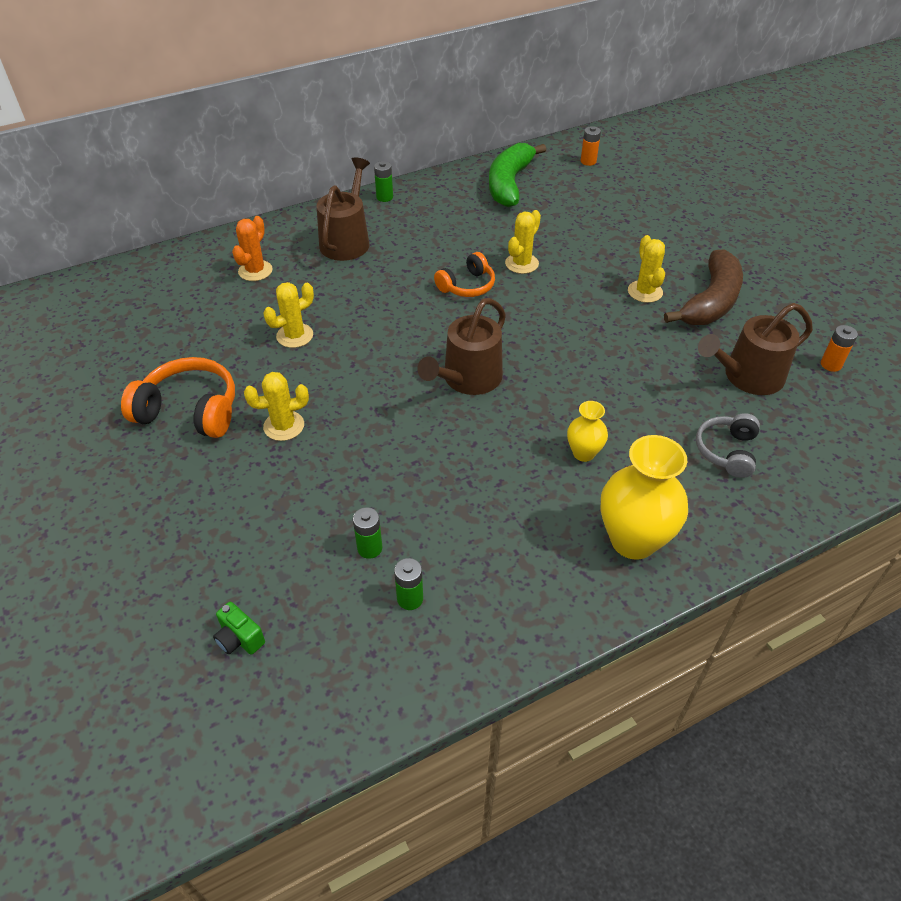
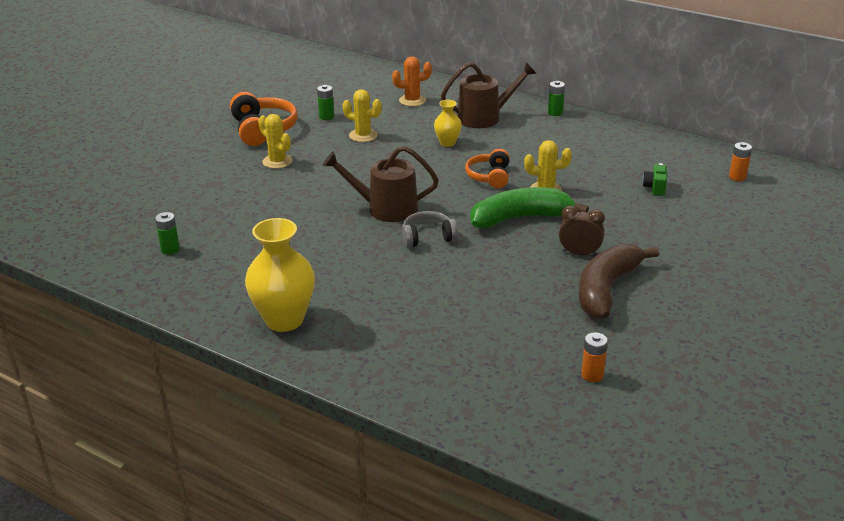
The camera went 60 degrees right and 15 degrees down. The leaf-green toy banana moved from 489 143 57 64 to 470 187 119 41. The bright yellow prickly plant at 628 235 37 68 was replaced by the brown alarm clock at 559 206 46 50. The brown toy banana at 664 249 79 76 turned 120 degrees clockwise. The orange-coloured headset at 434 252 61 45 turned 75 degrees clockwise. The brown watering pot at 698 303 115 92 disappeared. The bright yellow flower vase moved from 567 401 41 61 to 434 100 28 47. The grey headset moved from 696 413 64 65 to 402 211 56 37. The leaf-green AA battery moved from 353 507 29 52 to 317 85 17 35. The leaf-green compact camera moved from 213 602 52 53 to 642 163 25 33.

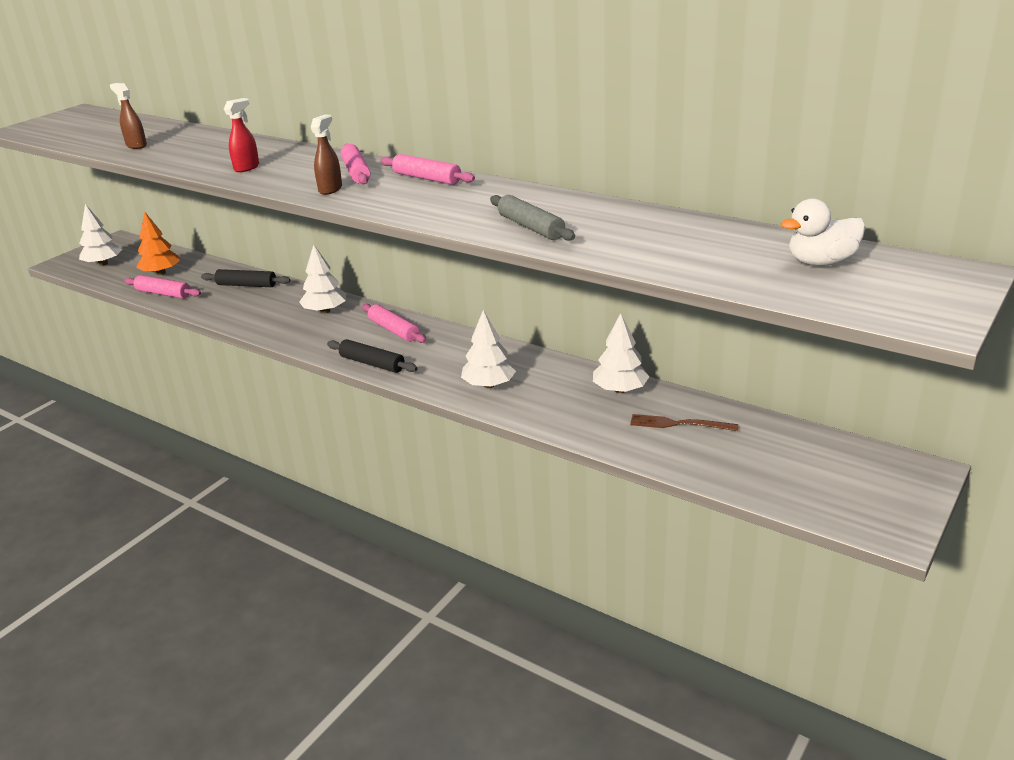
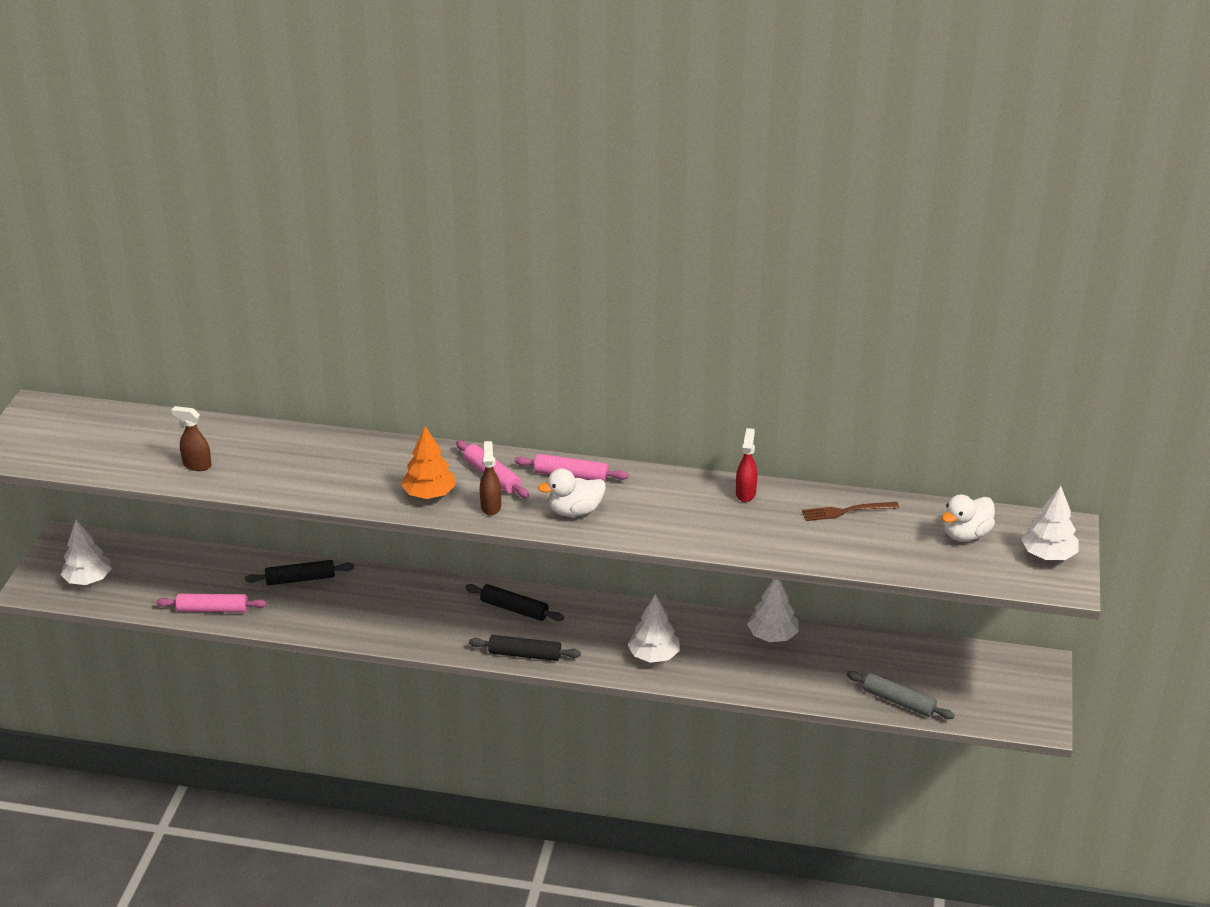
The camera went 25 degrees left and 5 degrees up. The crimson sprayer moved from 224 98 35 74 to 736 428 21 74. The grey dough roller moved from 490 195 85 46 to 847 671 108 48. The orange-coloured toy tree moved from 136 212 44 63 to 401 427 55 72. The pure white toy tree moved from 299 244 47 70 to 1021 486 58 74. The rosy dough roller at 362 304 64 39 became the jet-black dough roller at 465 584 99 37. The brown table fork moved from 630 414 108 17 to 802 502 97 19. The pure white duck at 538 468 68 49 appeared.

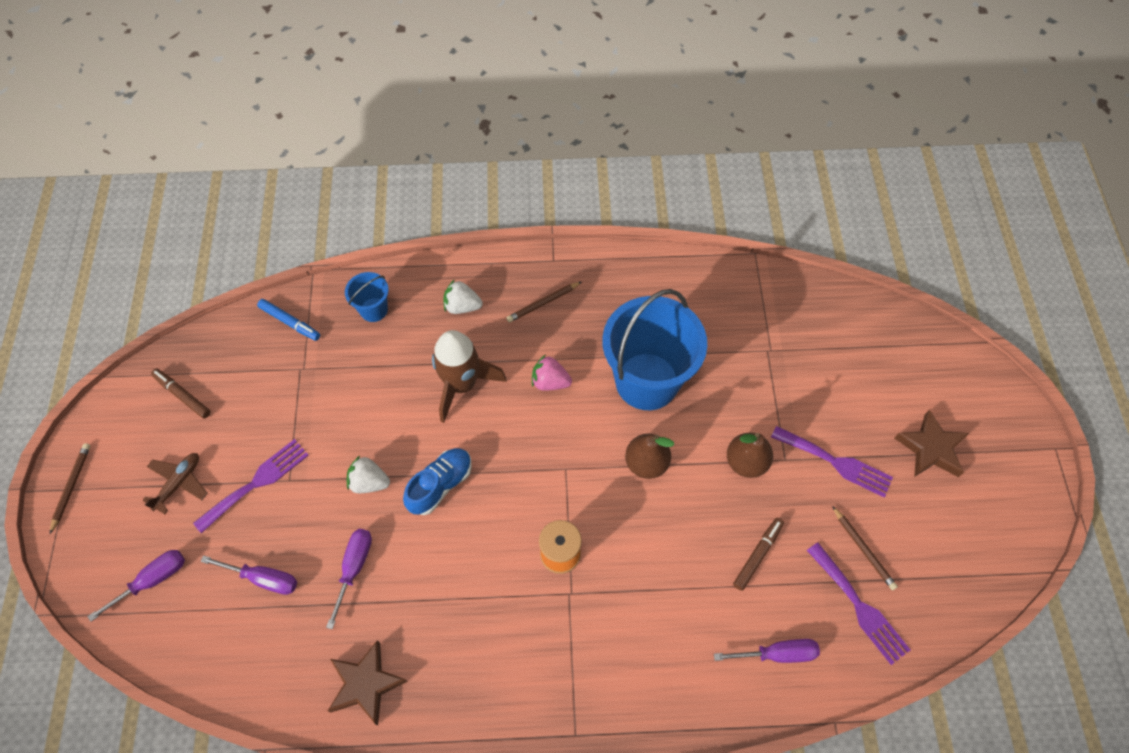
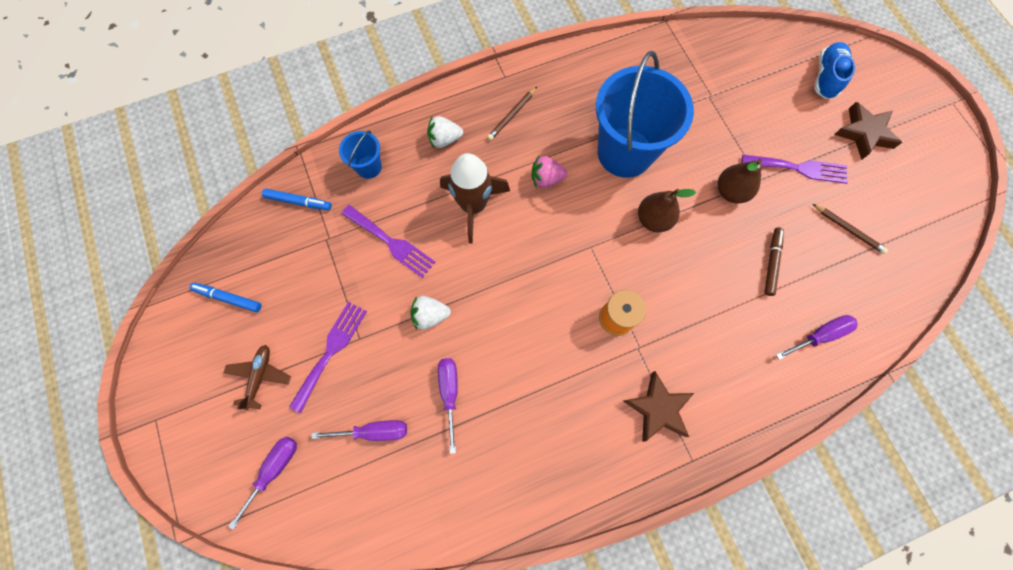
The camera went 20 degrees left and 10 degrees up. The brown marker at 151 369 60 49 became the blue marker at 190 283 72 29. The brown wooden pencil at 50 443 41 91 disappeared. The blue shoe moved from 403 448 69 67 to 814 42 41 57. The purple table fork moved from 807 542 104 123 to 341 205 94 73. The brown star moved from 328 640 80 85 to 623 371 71 71.

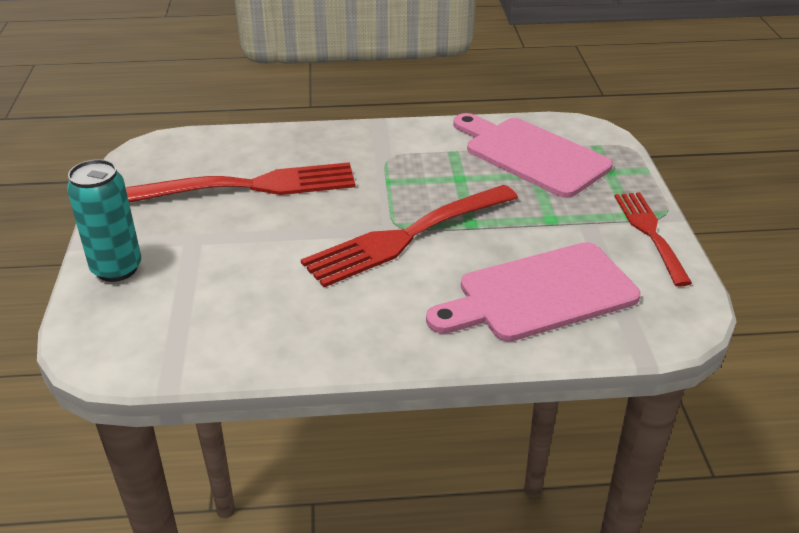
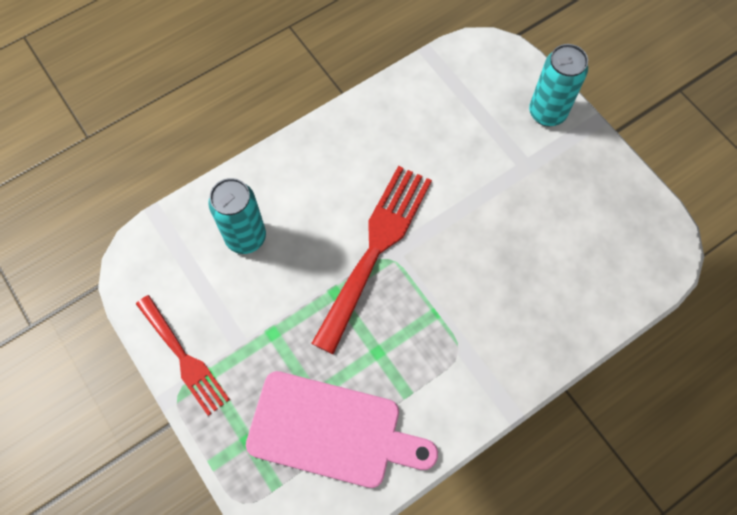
The camera went 150 degrees right and 30 degrees up. The crimson table fork at 126 162 230 41 disappeared. The rosy chopping board at 426 242 215 99 was replaced by the teal tin at 208 178 58 76.

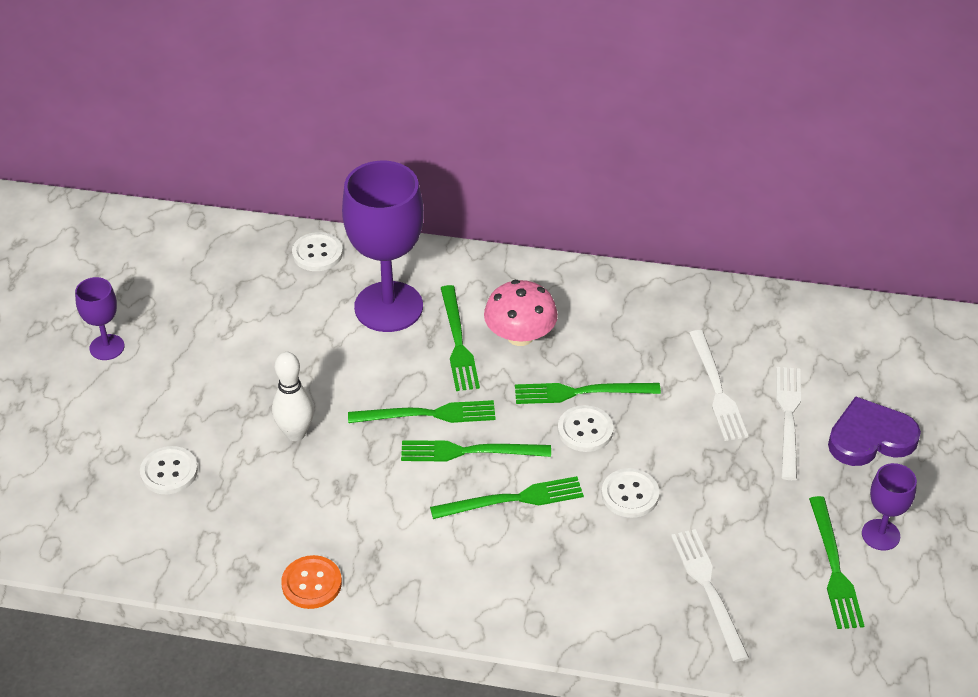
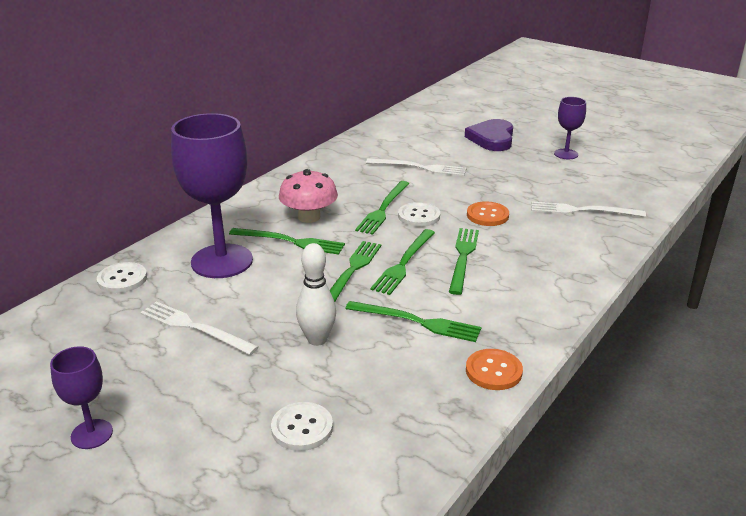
The camera went 65 degrees left and 15 degrees down. The pure white table fork moved from 776 367 25 113 to 140 301 119 54. The pure white shirt button at 602 468 57 50 became the orange-coloured shirt button at 467 201 42 25. The leaf-green table fork moved from 809 496 55 133 to 345 301 137 41.

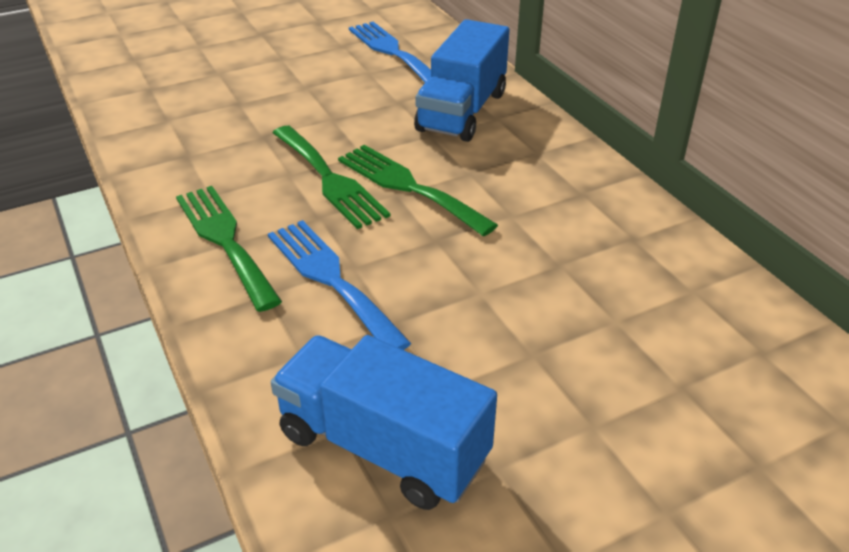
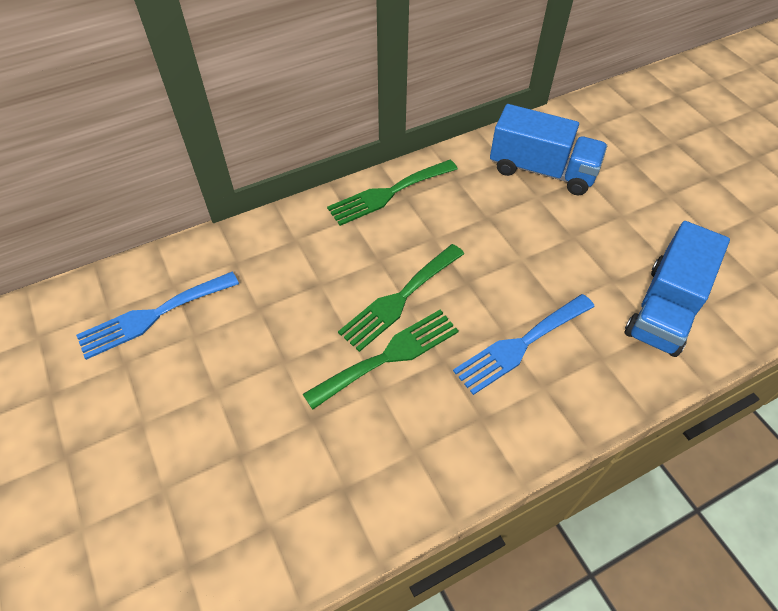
The camera went 90 degrees left and 15 degrees up. The blue toy truck moved from 414 19 95 123 to 490 104 117 91. The leaf-green table fork moved from 176 186 106 126 to 327 160 131 66.

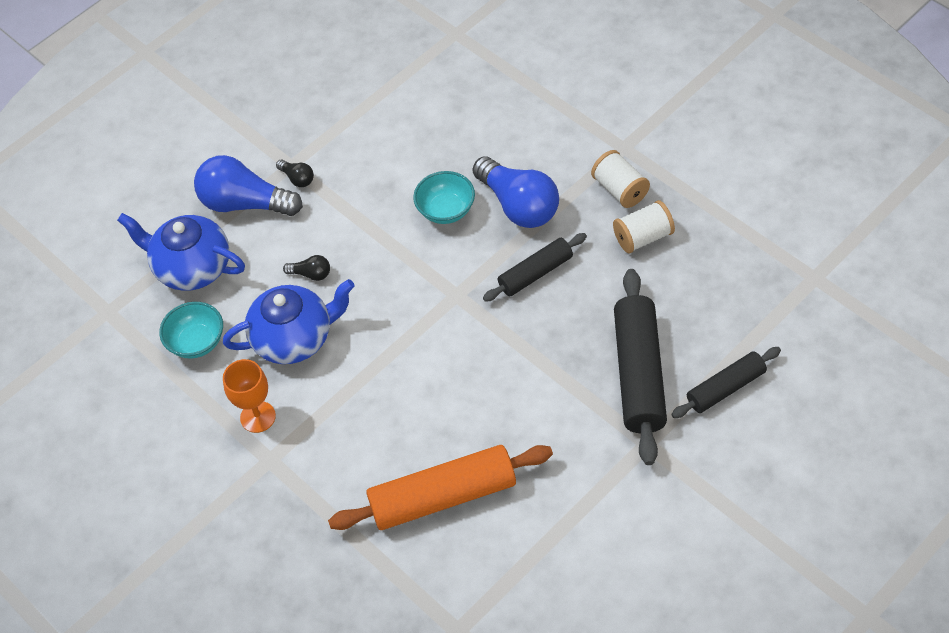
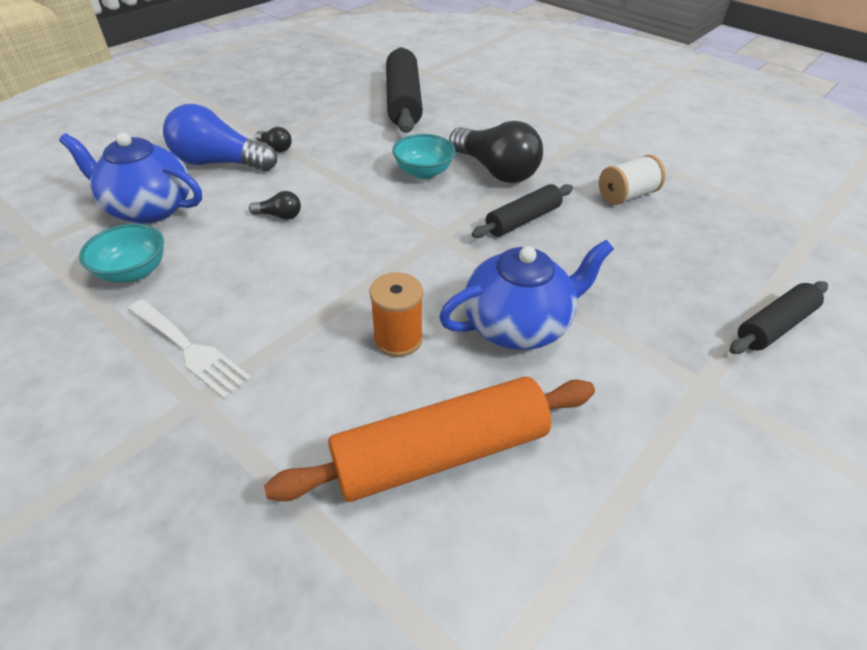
The camera went 10 degrees left and 10 degrees down. The pure white reel of thread at 591 150 59 58 disappeared. The blue light bulb at 472 156 87 72 became the jet-black light bulb at 449 121 94 62. The jet-black dough roller moved from 614 269 53 196 to 386 47 37 86. The blue tea pot moved from 223 279 132 85 to 439 240 175 110. The orange-coloured goblet at 223 359 53 74 was replaced by the pure white table fork at 128 299 124 100. The orange-coloured reel of thread at 369 272 54 85 appeared.

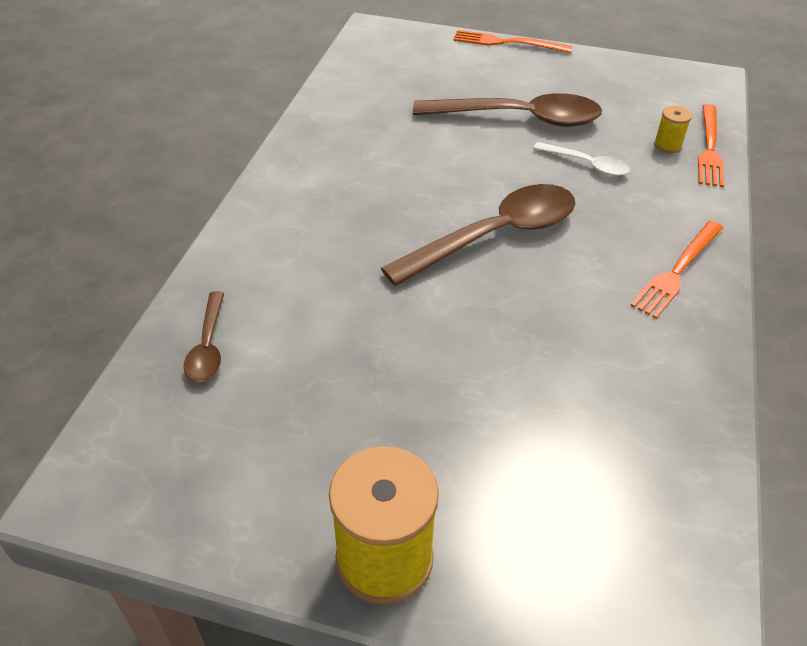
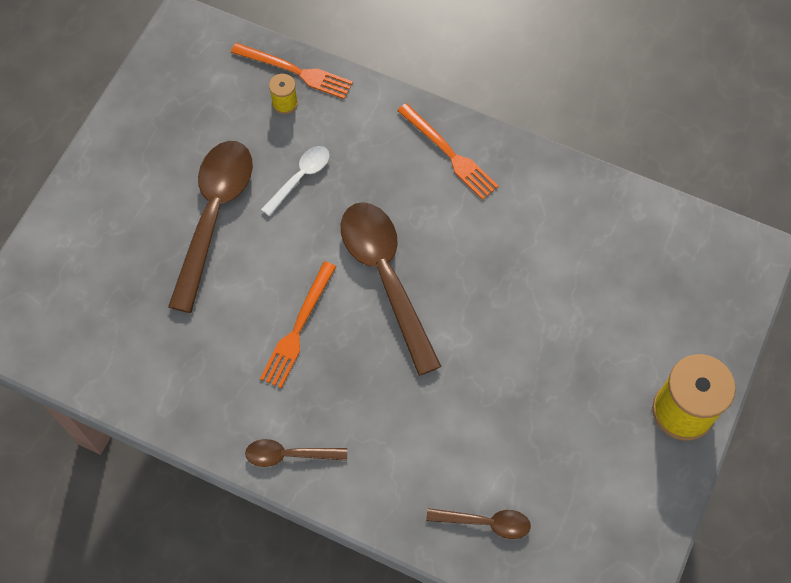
The camera went 80 degrees left and 20 degrees up. The orange-coloured table fork moved from 453 30 120 23 to 260 261 76 127. The brown tablespoon at 245 439 102 28 appeared.

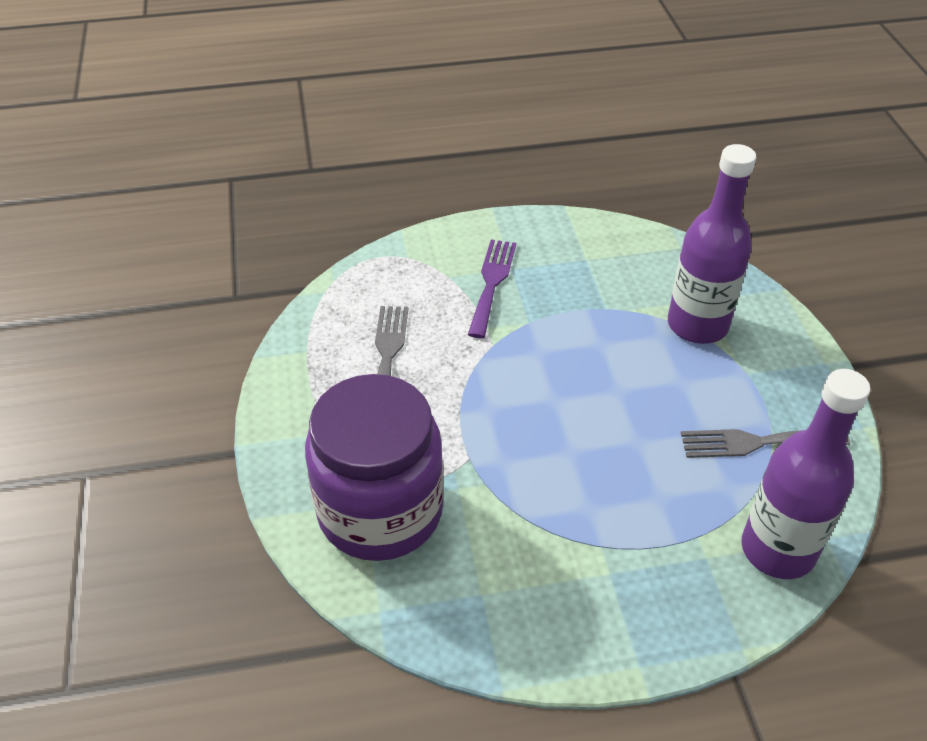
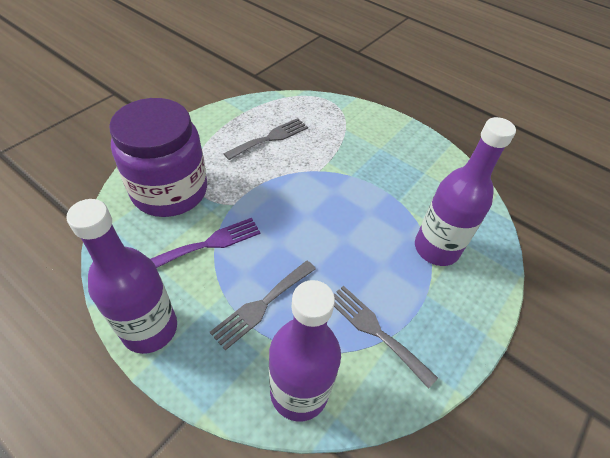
The camera went 45 degrees right and 5 degrees up. The purple table fork moved from 468 239 48 99 to 151 218 110 50. The purple bottle at 66 199 111 155 appeared. The grey table fork at 210 261 106 89 appeared.

